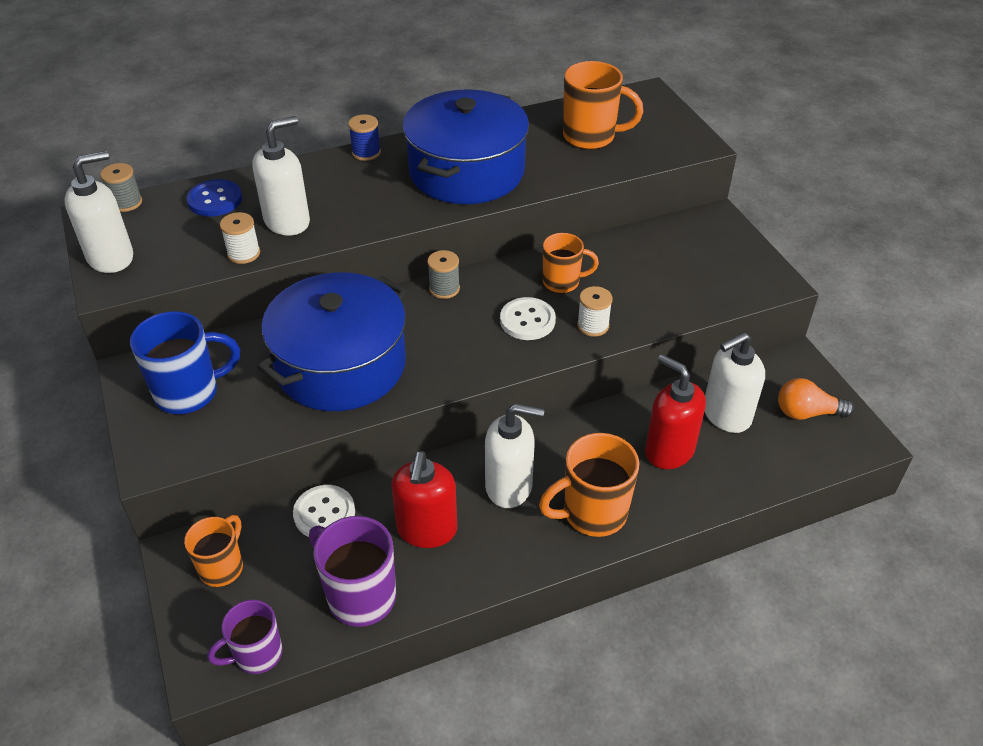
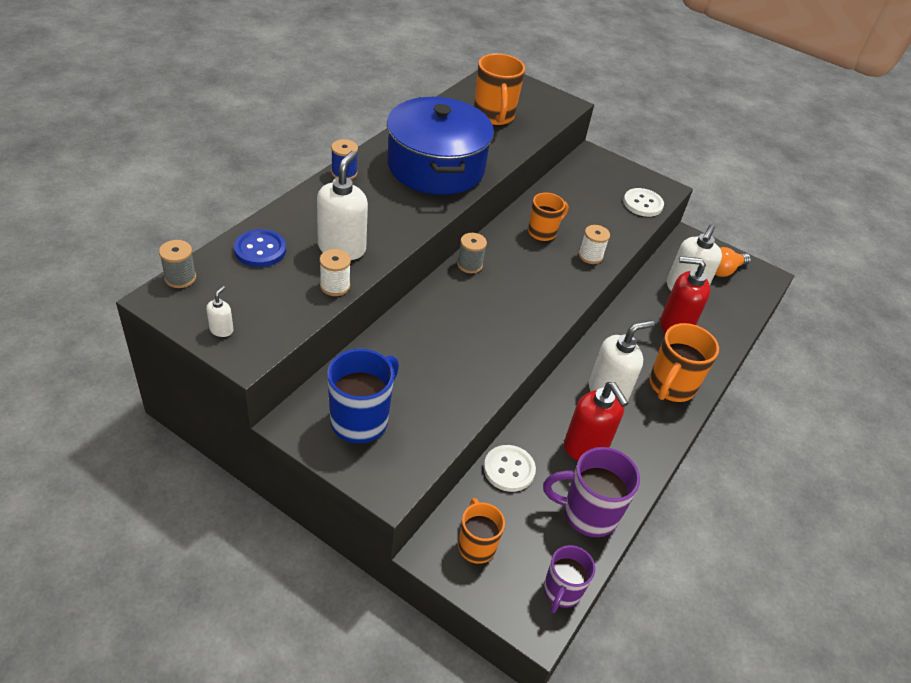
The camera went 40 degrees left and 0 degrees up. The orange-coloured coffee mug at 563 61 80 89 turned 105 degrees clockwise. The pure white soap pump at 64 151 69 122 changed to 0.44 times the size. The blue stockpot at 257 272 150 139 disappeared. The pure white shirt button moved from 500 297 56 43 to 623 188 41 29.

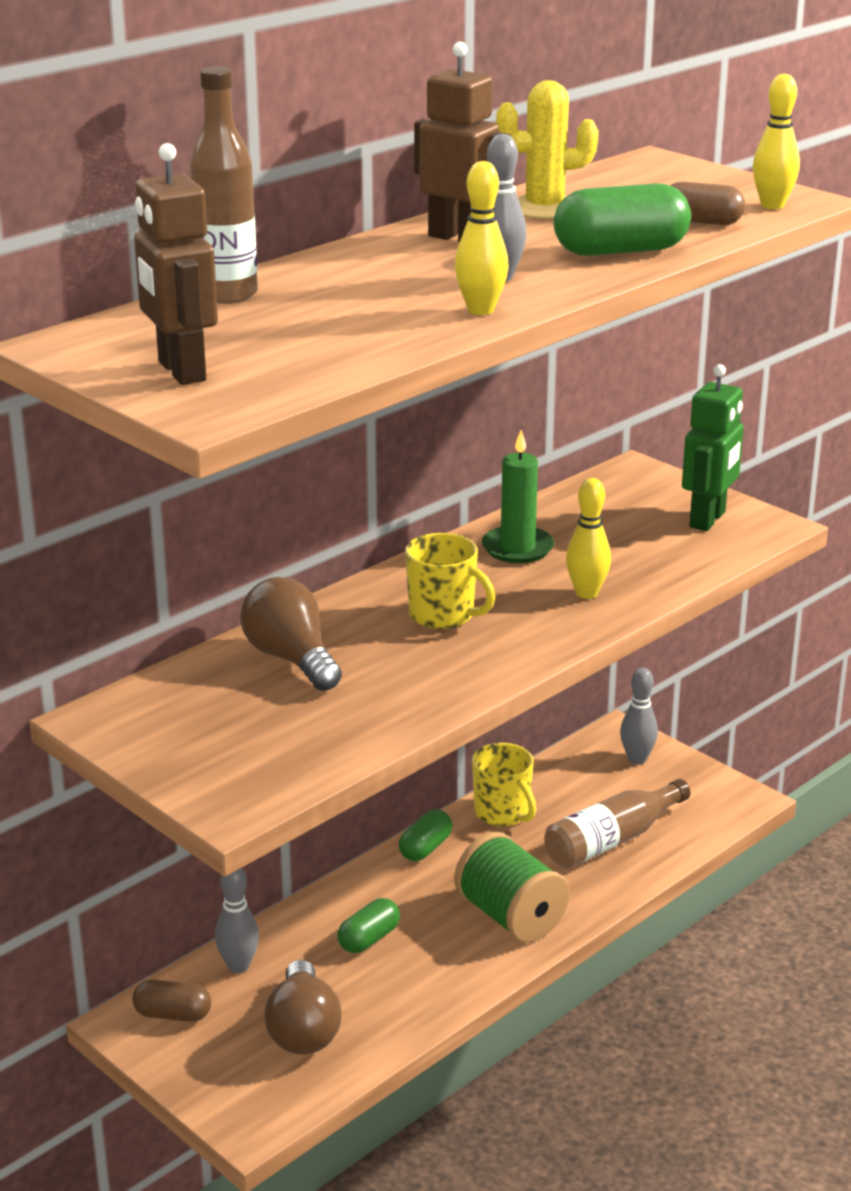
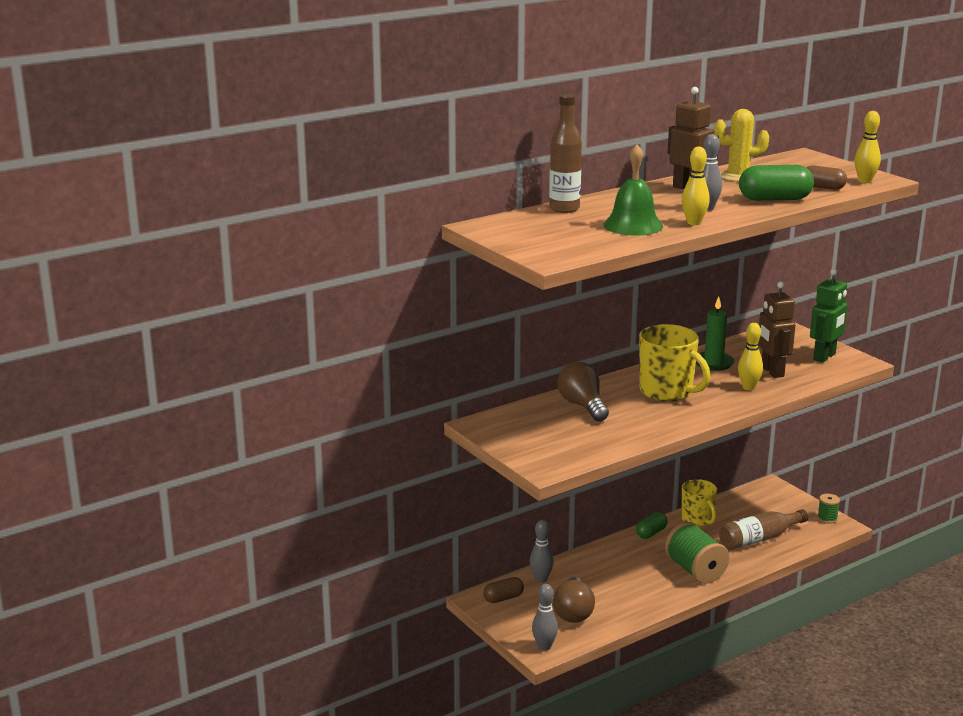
The camera went 10 degrees right and 5 degrees down. The brown toy robot moved from 134 143 84 242 to 758 281 38 97. The bright yellow coffee mug at 405 533 90 96 changed to 1.50 times the size. The grey skittle moved from 620 667 38 97 to 532 584 26 67. The leaf-green capsule at 338 898 62 55 disappeared. The brown capsule at 132 980 79 42 turned 45 degrees counterclockwise. The leaf-green bell at 603 145 60 91 appeared. The leaf-green reel of thread at 817 494 23 30 appeared.

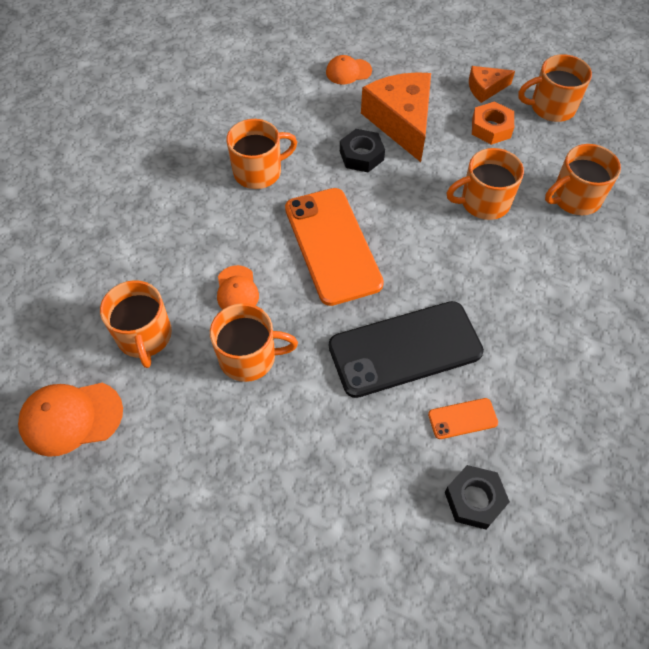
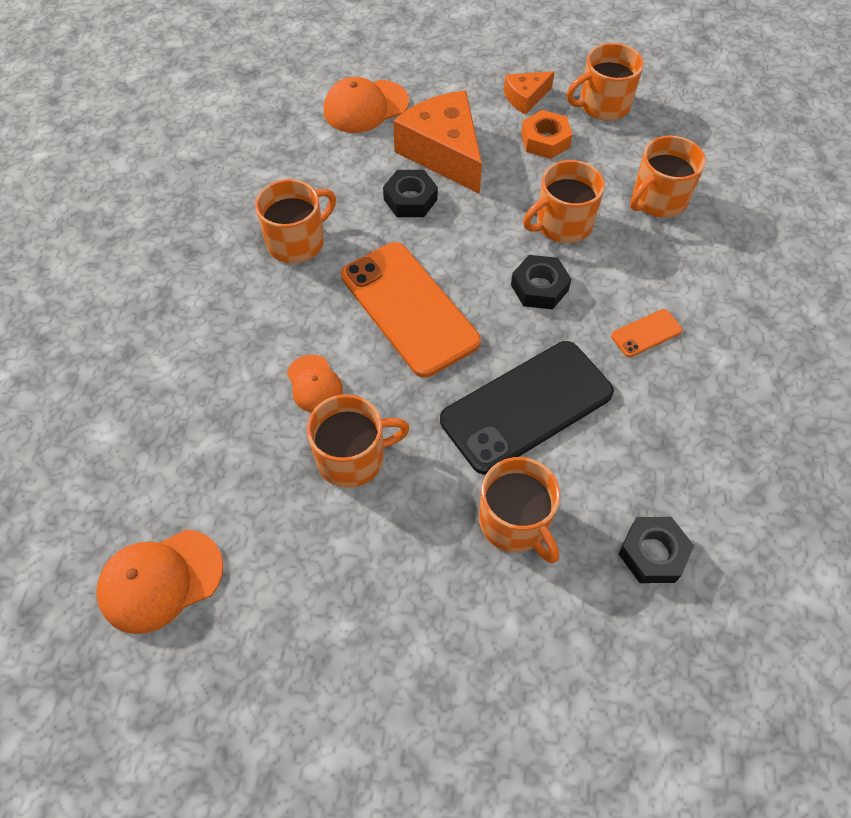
The camera went 15 degrees left and 0 degrees up. The orange-coloured peaked cap at 326 55 46 29 changed to 1.60 times the size. The orange-coloured coffee mug moved from 100 280 72 88 to 479 457 81 107. The orange-coloured mobile phone moved from 428 398 70 41 to 611 309 72 48. The jet-black hexagon nut at 511 255 60 54 appeared.

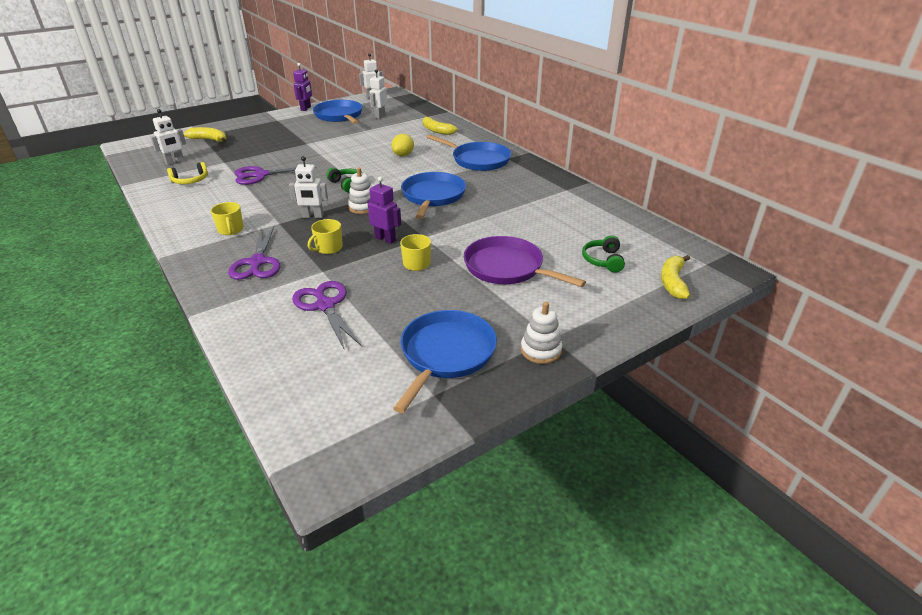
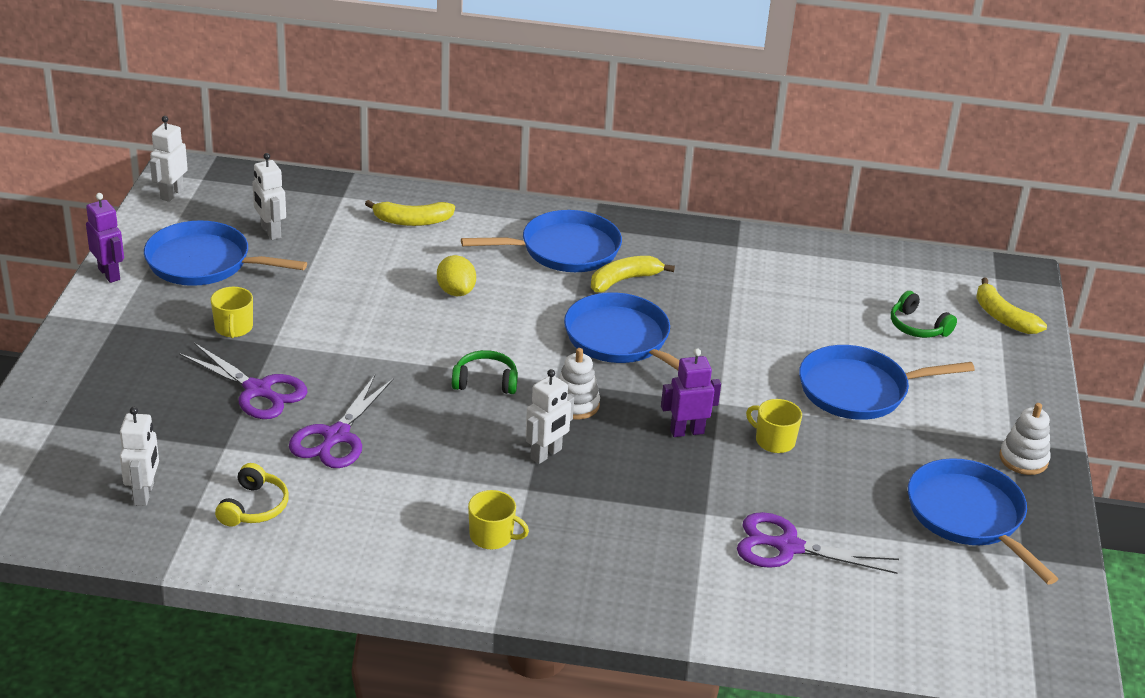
The camera went 50 degrees left and 0 degrees up. The bright yellow toy banana moved from 183 127 43 15 to 591 256 84 36. The bright yellow coffee mug moved from 308 219 35 35 to 211 287 42 51. The purple scissors moved from 228 226 52 54 to 179 343 129 76. The purple frying pan at 464 236 122 51 became the blue frying pan at 799 345 176 75.

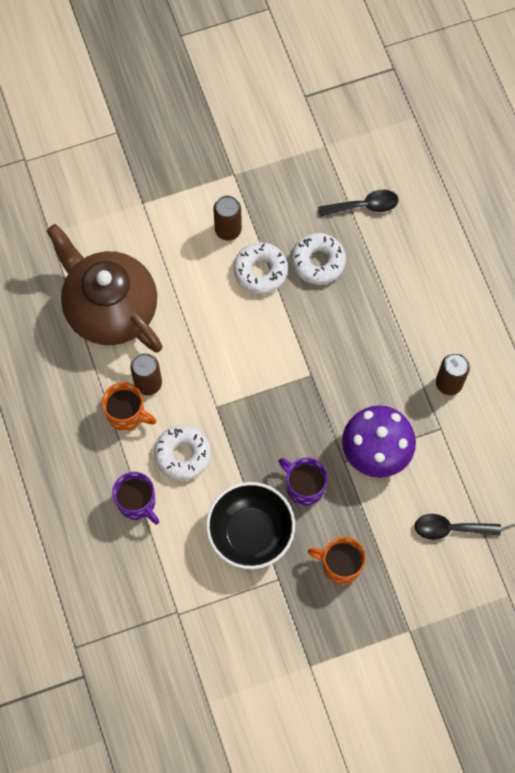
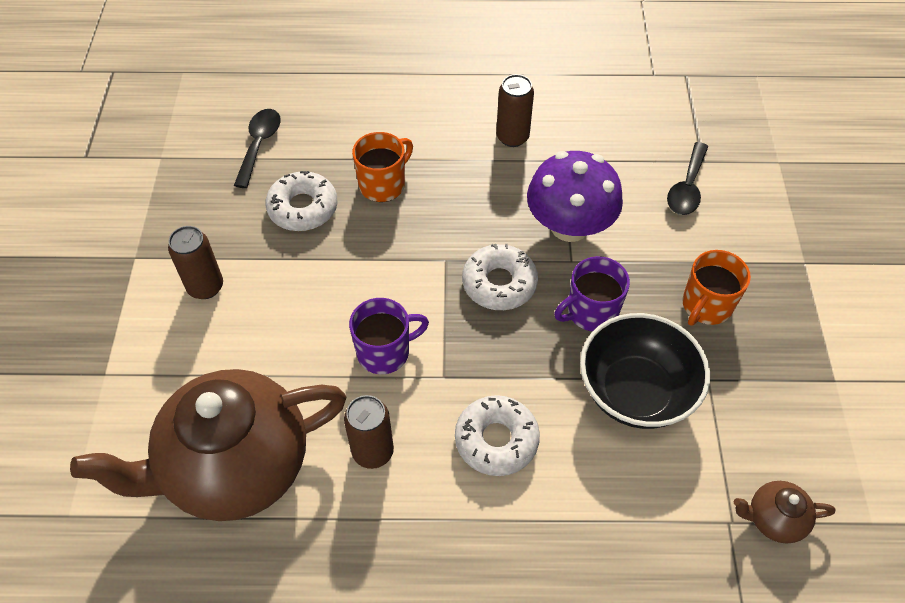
The camera went 70 degrees left and 15 degrees down. The pure white glazed donut moved from 233 242 55 52 to 462 244 76 66. The orange-coloured coffee mug moved from 102 382 54 49 to 352 132 61 70. The purple coffee mug moved from 112 472 47 52 to 349 298 80 76. The brown tea pot at 734 481 102 62 appeared.

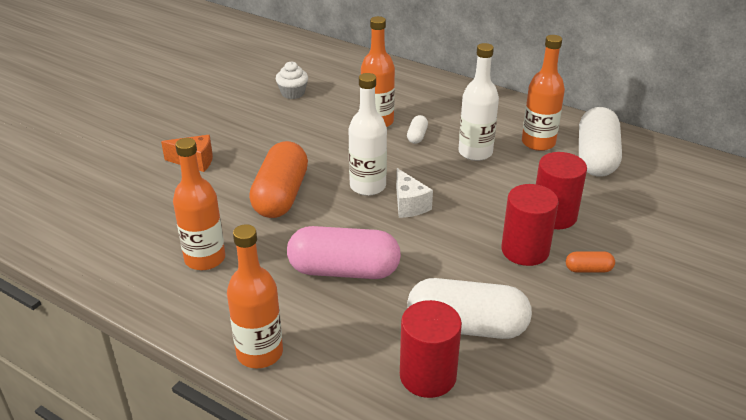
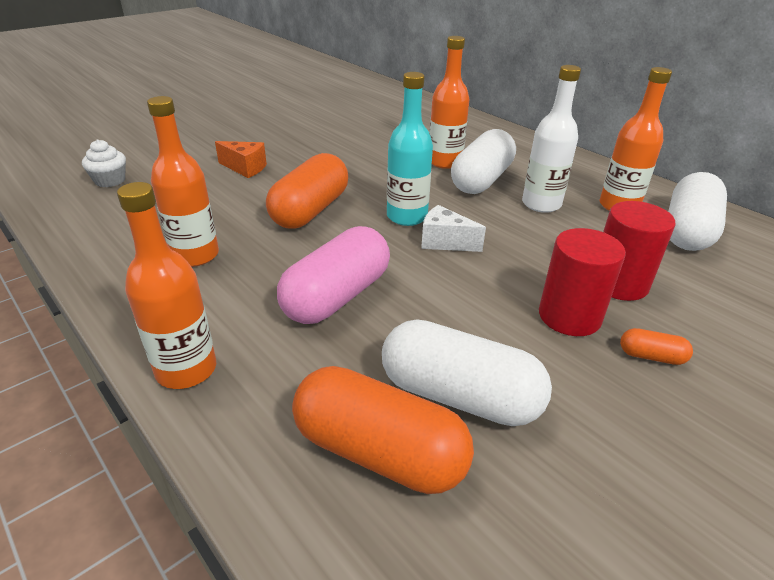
The camera went 15 degrees right and 0 degrees up. The pure white cupcake moved from 276 61 32 38 to 82 139 44 48. The pure white bottle at 349 73 38 123 became the teal bottle at 387 72 46 154. The pure white capsule at 407 115 21 29 changed to 2.31 times the size. The pure white piece of cheese at 396 168 37 50 turned 120 degrees clockwise. The rosy capsule at 287 226 114 53 turned 75 degrees counterclockwise. The crimson solid cylinder at 400 300 62 98 was replaced by the orange-coloured capsule at 292 366 182 128.

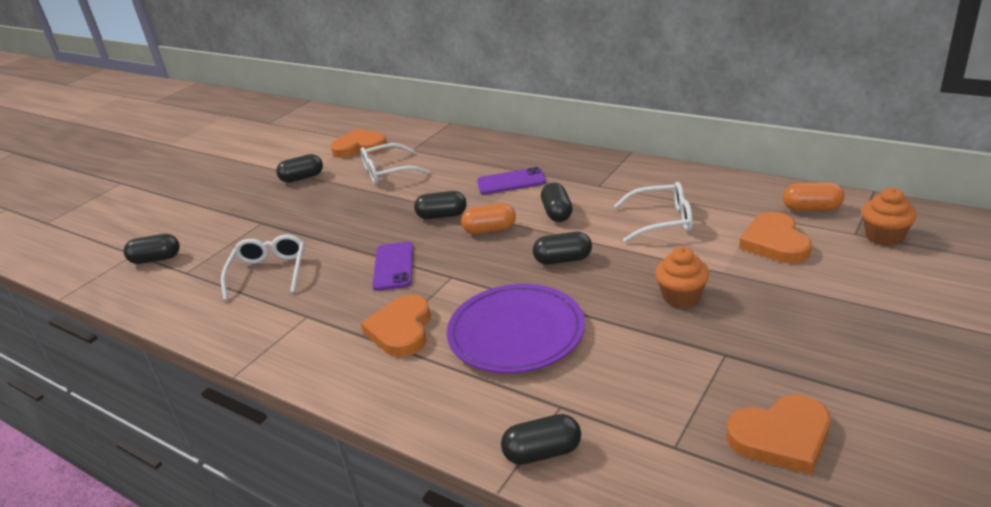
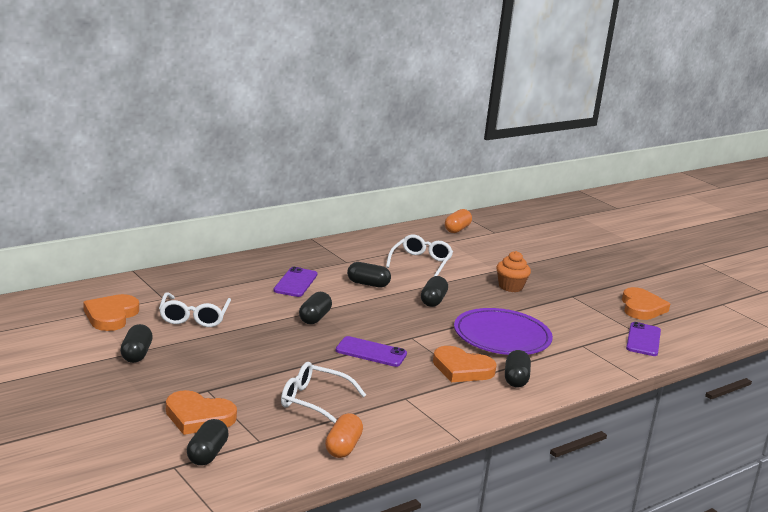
The camera went 75 degrees left and 10 degrees down. The orange-coloured cupcake at 861 188 56 58 disappeared. The orange-coloured capsule moved from 461 203 55 31 to 325 413 38 45. The orange-coloured heart moved from 739 212 73 51 to 166 390 71 45. The jet-black capsule moved from 501 414 80 51 to 505 350 26 37. The purple mobile phone at 626 322 35 34 appeared.

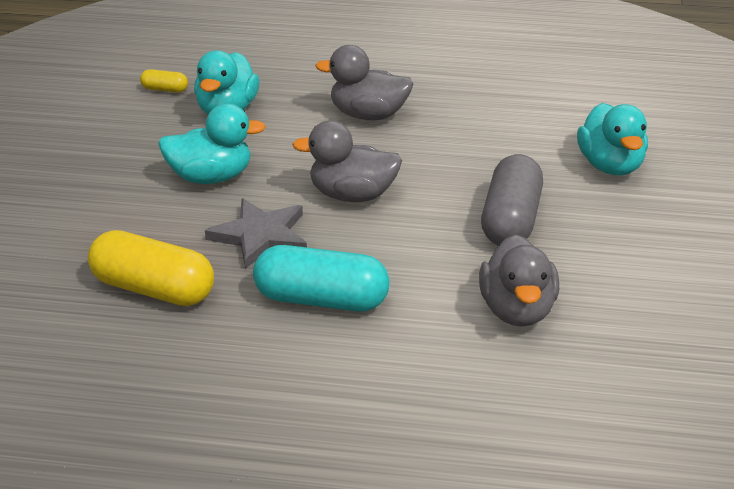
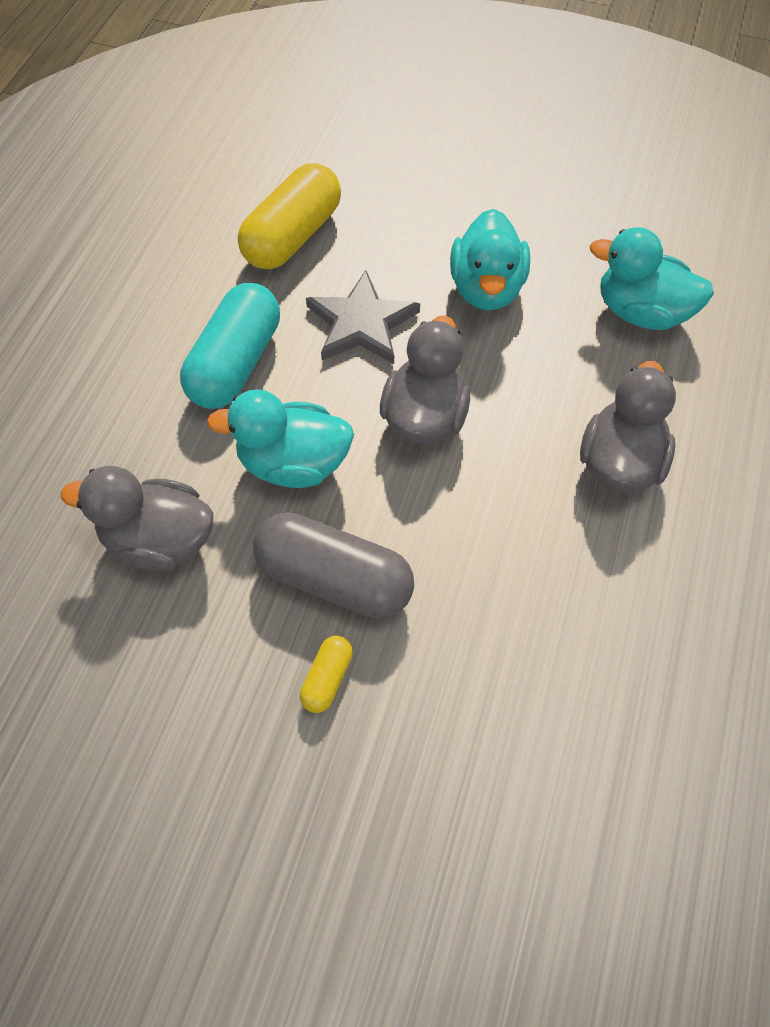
The camera went 100 degrees right and 25 degrees up. The bright yellow capsule moved from 140 69 48 24 to 300 636 53 77. The teal duck moved from 577 103 71 72 to 207 389 147 99.

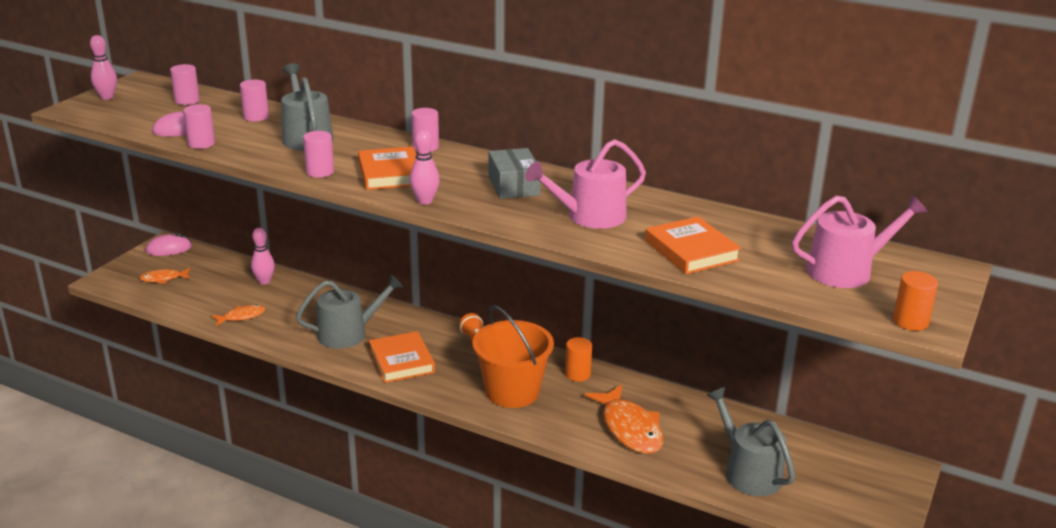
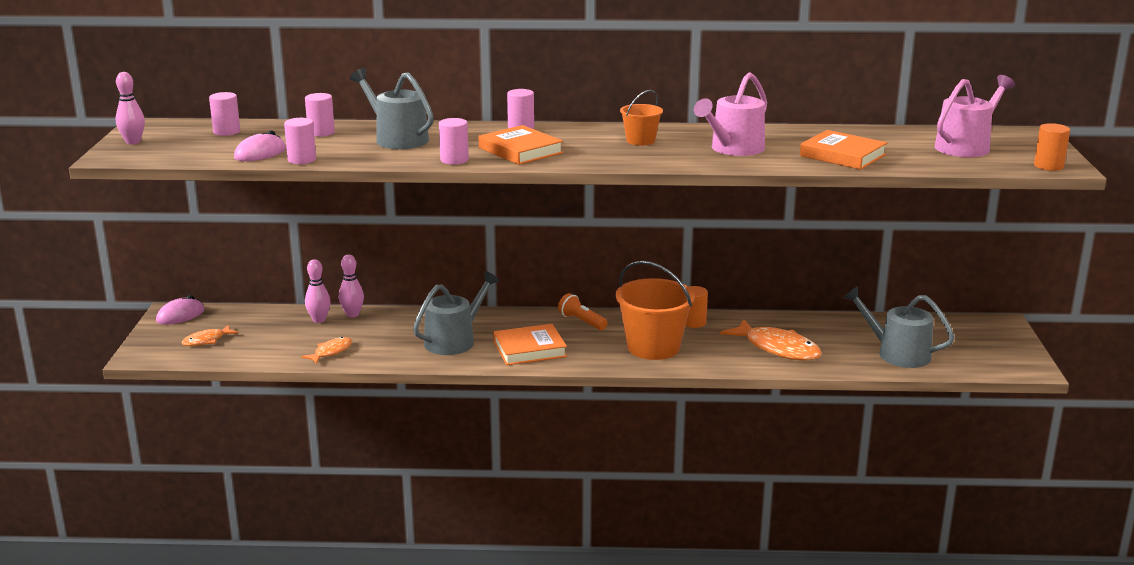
The camera went 25 degrees left and 5 degrees down. The rosy skittle moved from 410 129 30 76 to 339 255 25 63. The grey package at 489 148 52 51 was replaced by the orange-coloured bucket at 620 90 43 55. The orange-coloured book at 369 331 66 52 turned 60 degrees counterclockwise.

